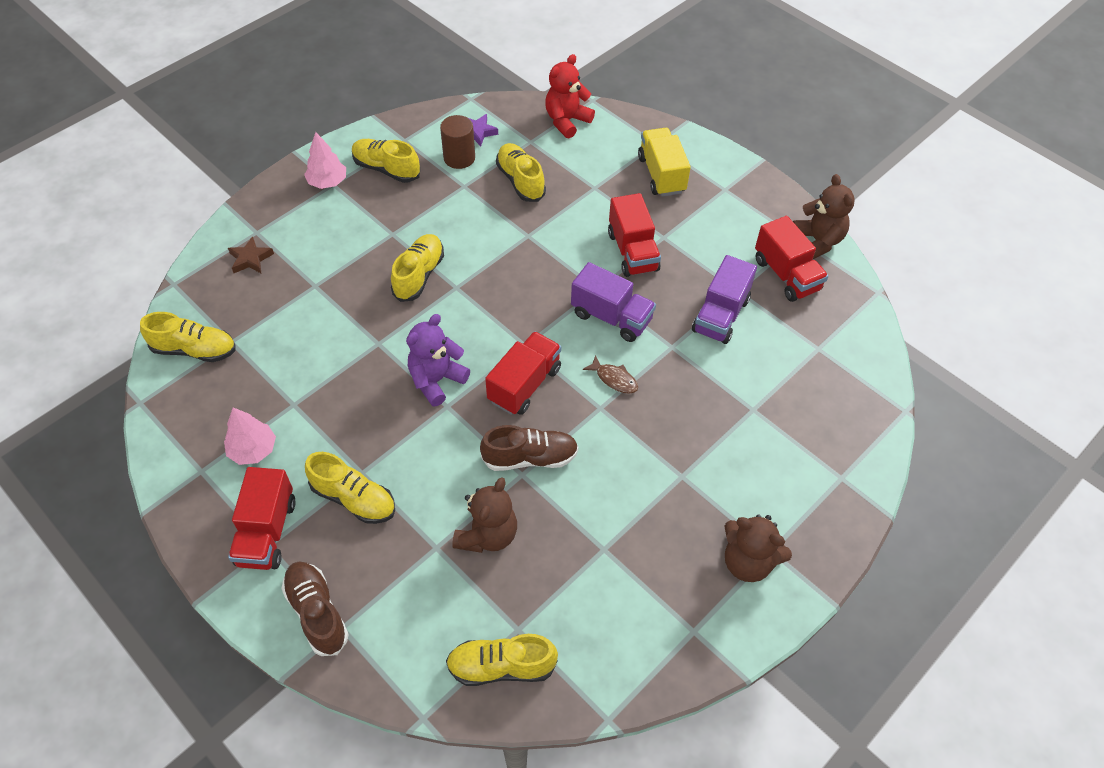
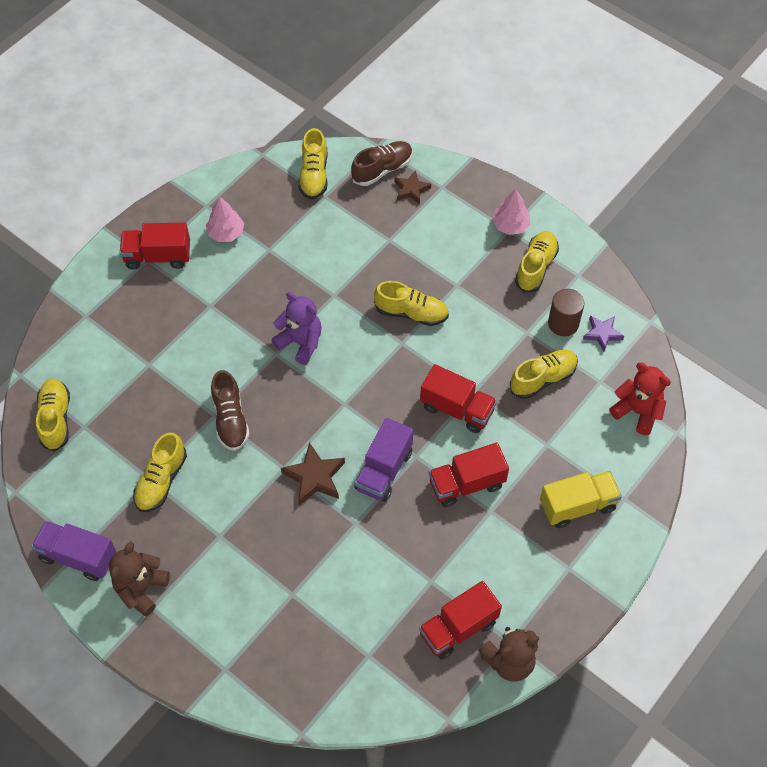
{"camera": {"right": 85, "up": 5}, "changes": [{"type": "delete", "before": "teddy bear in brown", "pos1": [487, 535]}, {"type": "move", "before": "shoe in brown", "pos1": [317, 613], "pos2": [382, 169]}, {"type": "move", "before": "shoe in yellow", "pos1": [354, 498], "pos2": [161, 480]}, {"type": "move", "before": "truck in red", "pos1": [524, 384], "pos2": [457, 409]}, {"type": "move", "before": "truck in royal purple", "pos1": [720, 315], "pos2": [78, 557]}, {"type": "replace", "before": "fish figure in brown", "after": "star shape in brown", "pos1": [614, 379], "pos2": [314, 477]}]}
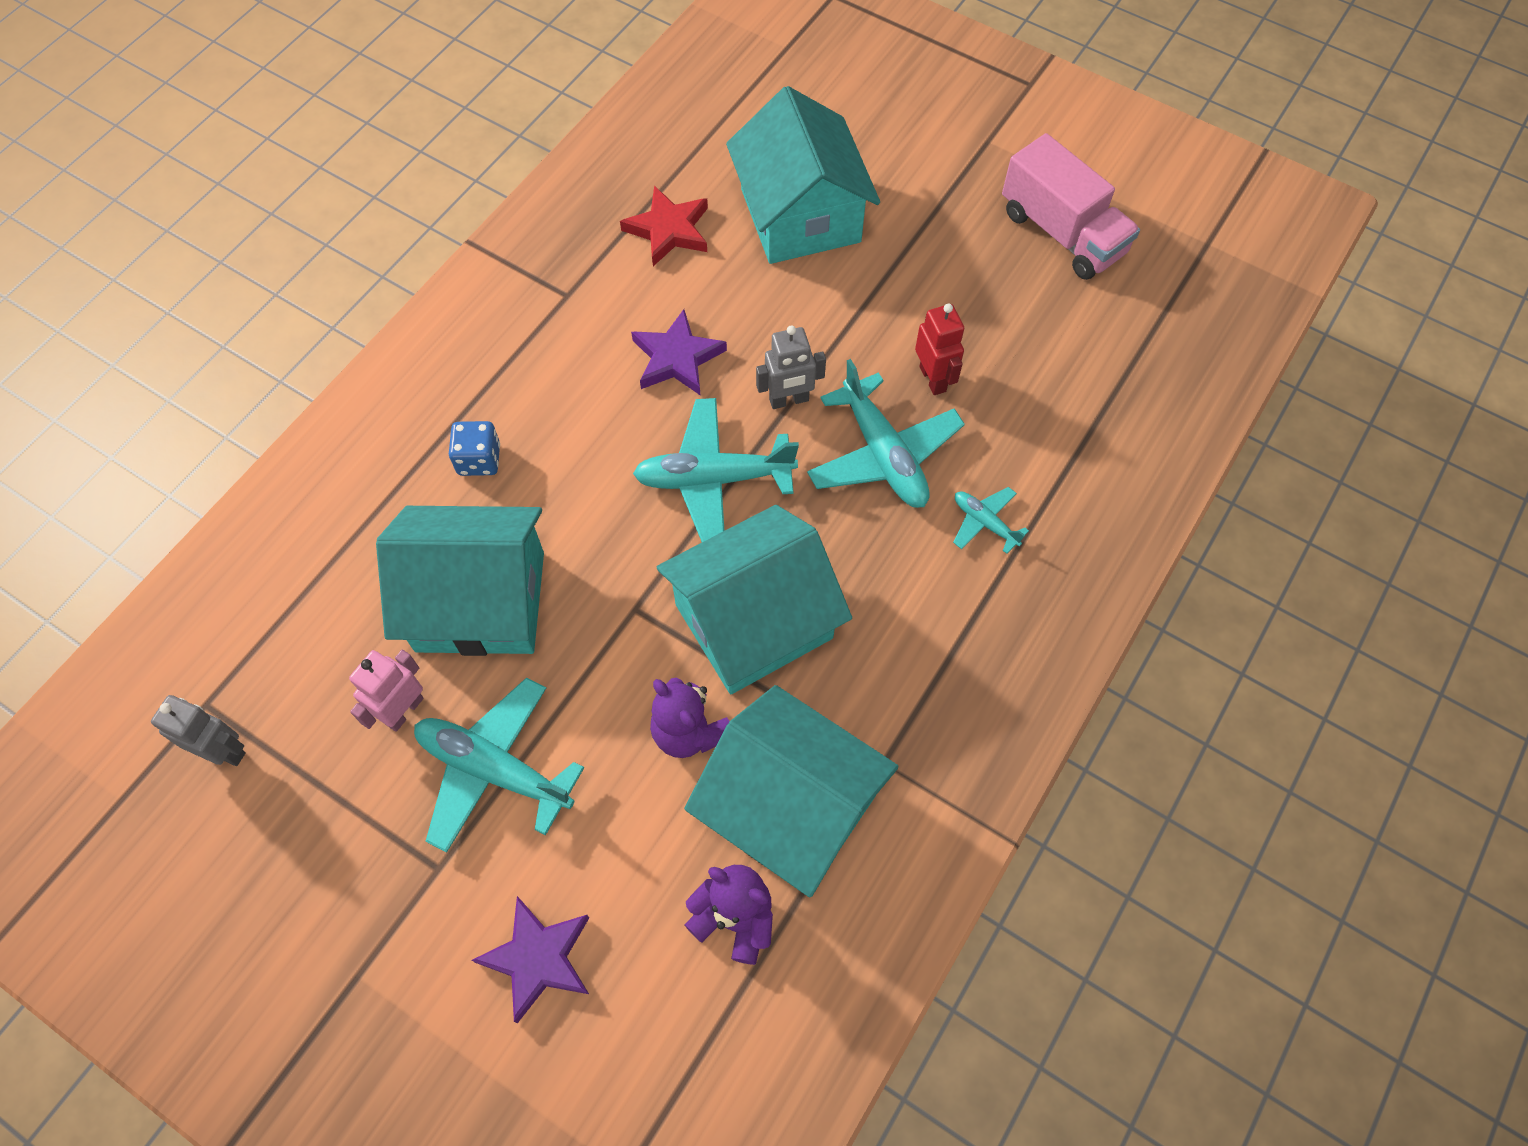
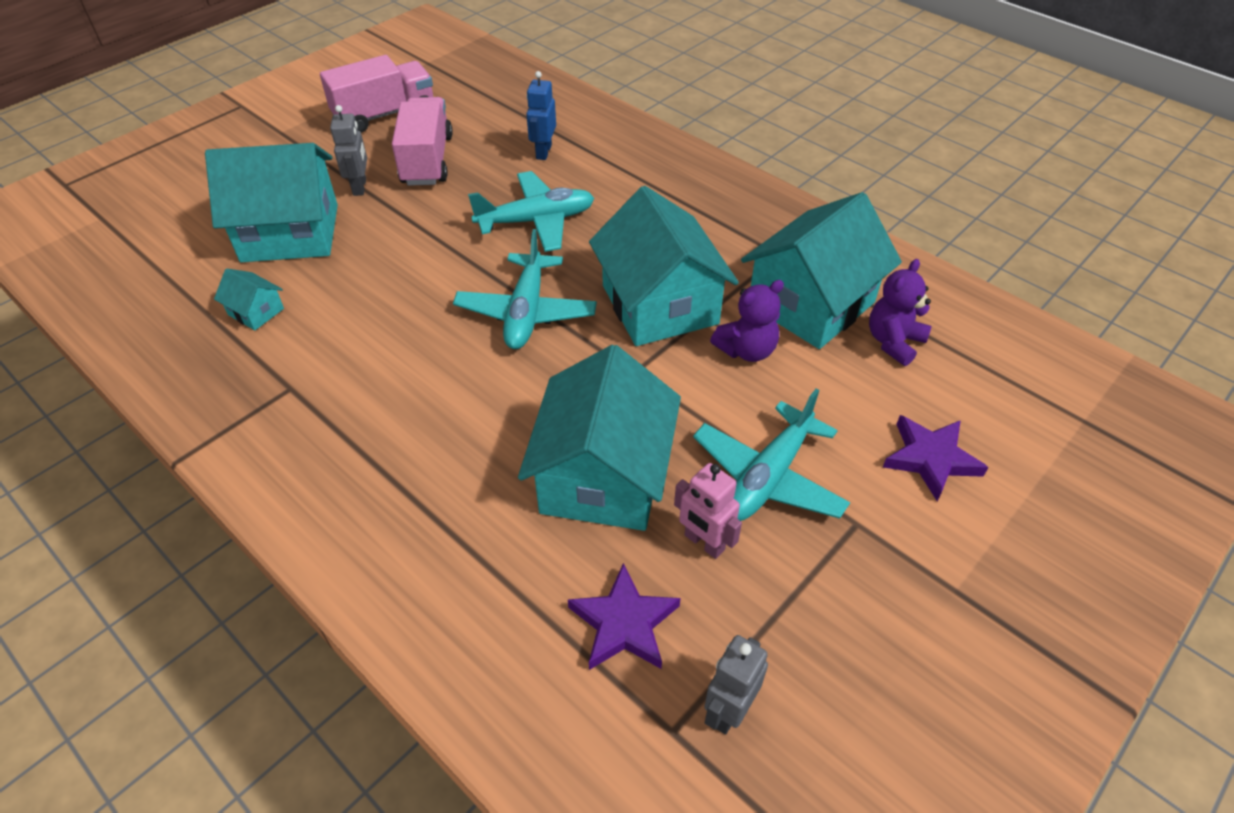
{"camera": {"right": -80, "up": -15}, "changes": [{"type": "delete", "before": "game die in cobalt", "pos1": [479, 459]}, {"type": "delete", "before": "robot figure in red", "pos1": [933, 379]}, {"type": "delete", "before": "plane in aqua", "pos1": [985, 523]}, {"type": "insert", "after": "truck in rose-pink", "pos2": [427, 160]}, {"type": "insert", "after": "robot figure in cobalt", "pos2": [543, 152]}, {"type": "move", "before": "star shape in royal purple", "pos1": [677, 358], "pos2": [624, 623]}, {"type": "move", "before": "robot figure in gray", "pos1": [789, 400], "pos2": [360, 187]}, {"type": "replace", "before": "star shape in red", "after": "cottage in aqua", "pos1": [669, 230], "pos2": [256, 312]}]}
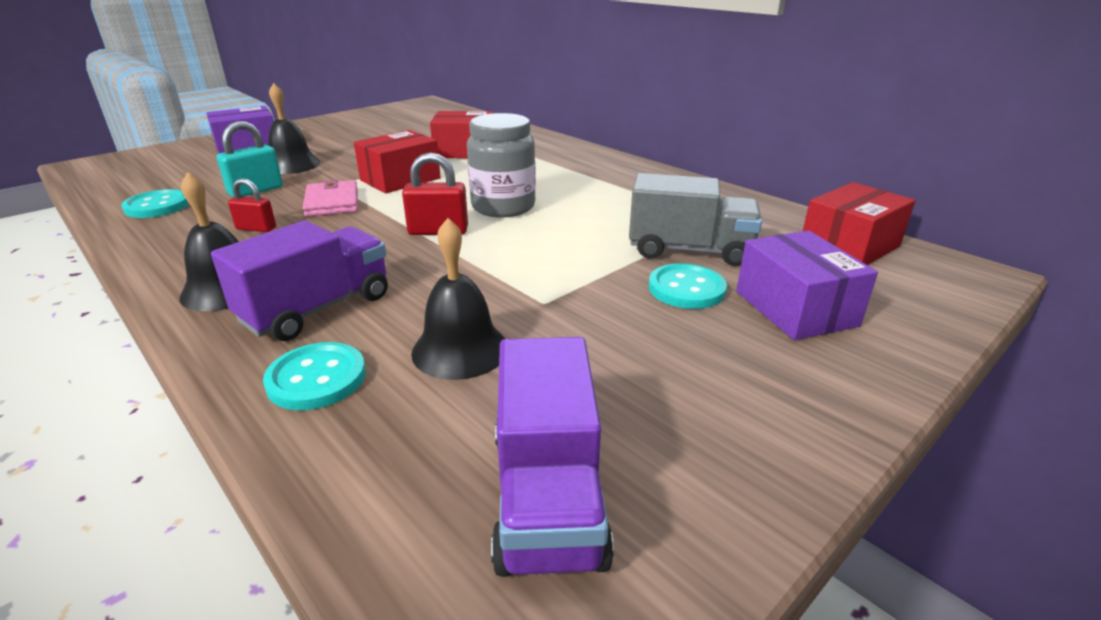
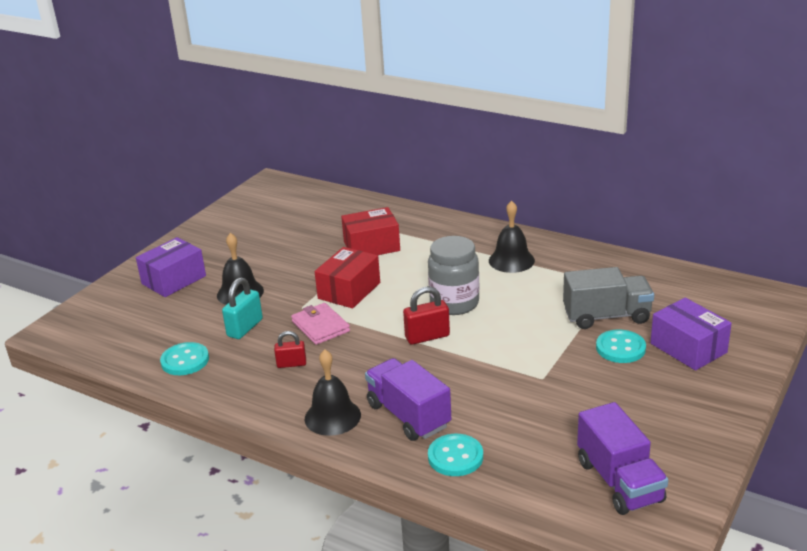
{"camera": {"right": -15, "up": 0}, "changes": [{"type": "delete", "before": "package in red", "pos1": [849, 246]}, {"type": "move", "before": "school bell in black", "pos1": [460, 349], "pos2": [511, 260]}, {"type": "rotate", "before": "truck in royal purple", "pos1": [317, 309], "pos2": [408, 415], "turn": -60}]}
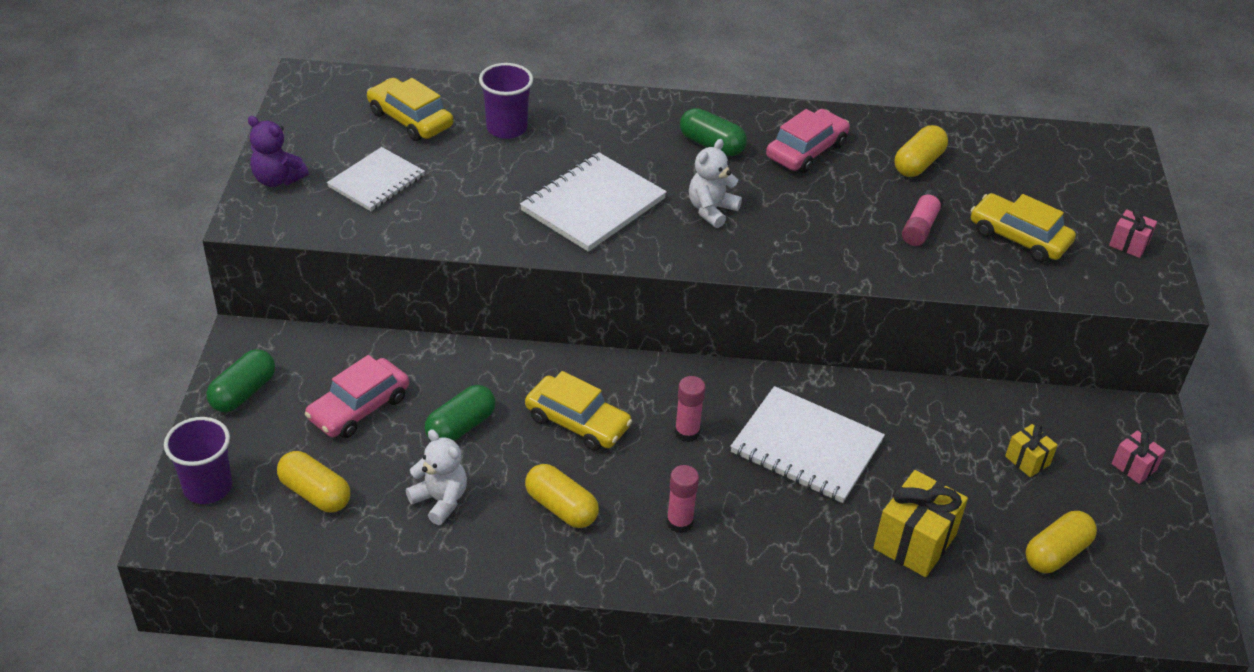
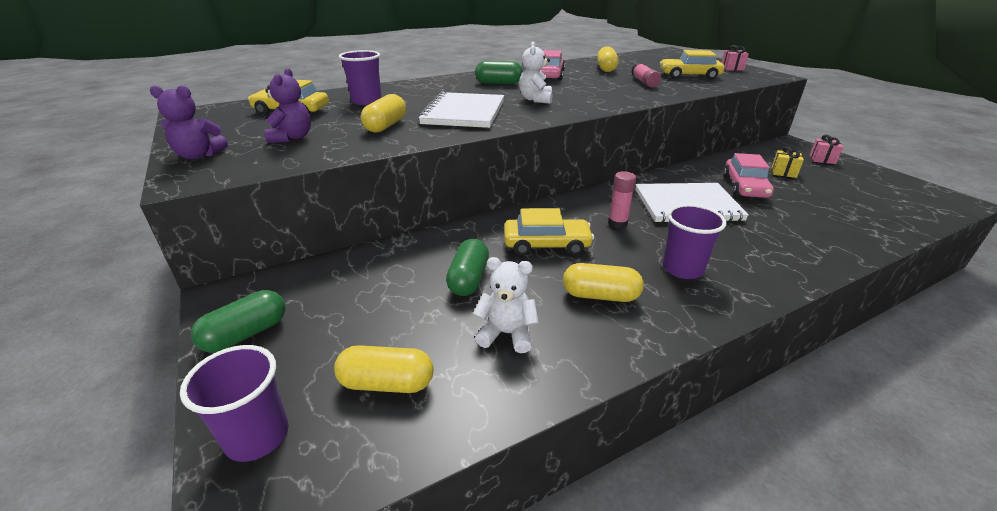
{"camera": {"right": -30, "up": -10}, "changes": [{"type": "delete", "before": "present in yellow", "pos1": [914, 542]}, {"type": "move", "before": "toy car in rose-pink", "pos1": [359, 408], "pos2": [744, 187]}, {"type": "move", "before": "capsule in yellow", "pos1": [1056, 553], "pos2": [386, 126]}, {"type": "replace", "before": "exercise book in white", "after": "teddy bear in royal purple", "pos1": [376, 181], "pos2": [292, 138]}, {"type": "replace", "before": "glue in rose-pink", "after": "beaker in royal purple", "pos1": [679, 522], "pos2": [682, 269]}, {"type": "rotate", "before": "capsule in leaf-green", "pos1": [243, 392], "pos2": [246, 334], "turn": 45}]}
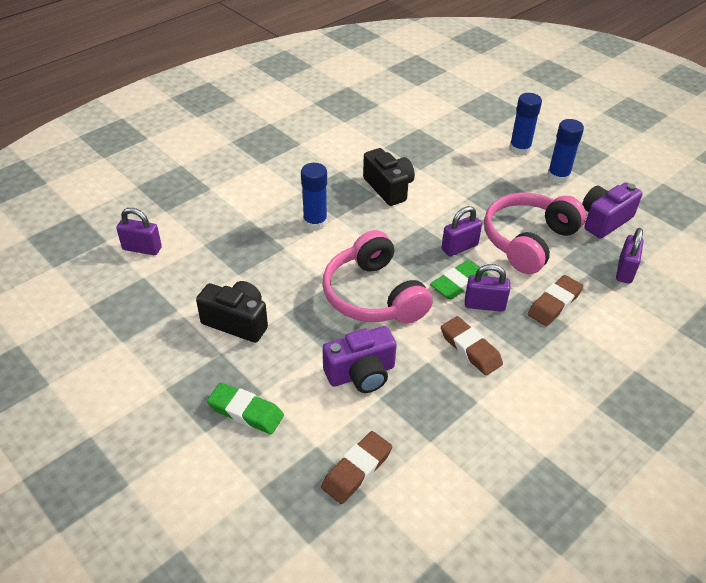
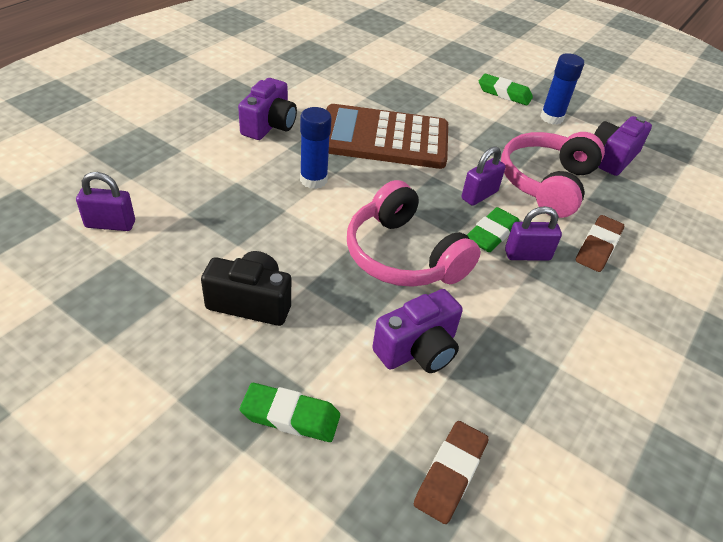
{"camera": {"right": -15, "up": 0}, "changes": [{"type": "delete", "before": "gum eraser in brown", "pos1": [470, 349]}, {"type": "delete", "before": "lock in royal purple", "pos1": [625, 270]}, {"type": "insert", "after": "camera in royal purple", "pos2": [269, 125]}, {"type": "replace", "before": "camera in black", "after": "adding machine in brown", "pos1": [388, 188], "pos2": [384, 138]}, {"type": "replace", "before": "glue in cobalt", "after": "gum eraser in leaf-green", "pos1": [519, 149], "pos2": [504, 93]}]}
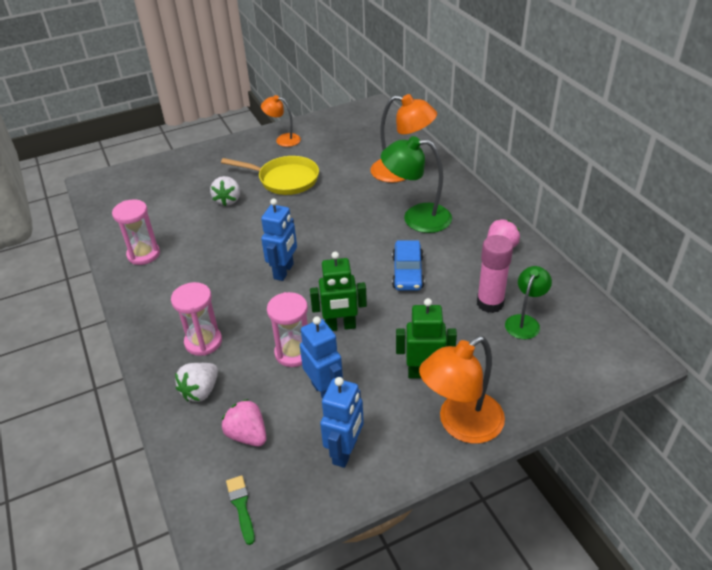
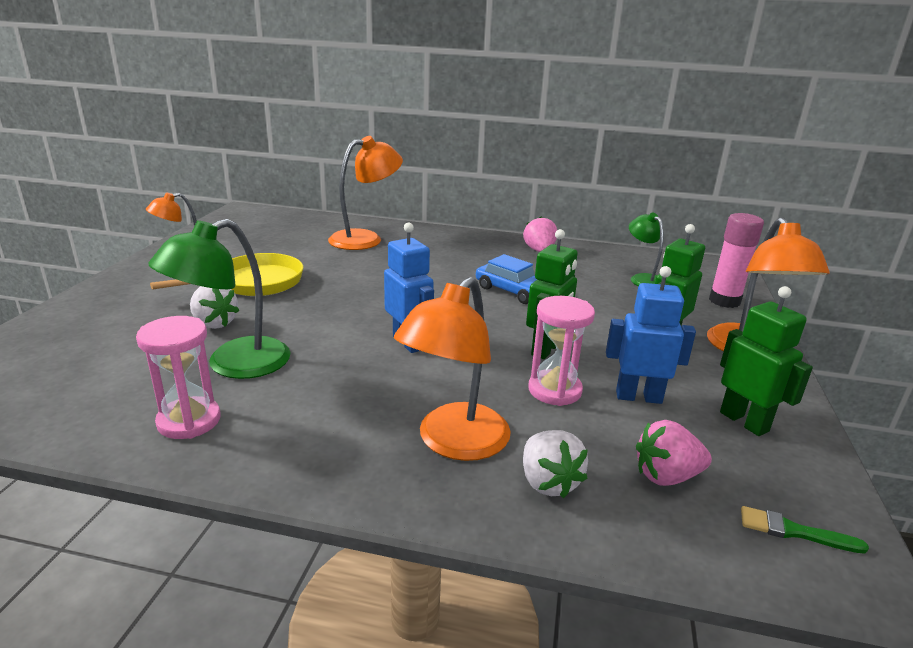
{"camera": {"right": -55, "up": -15}, "changes": [{"type": "move", "before": "reading lamp in leaf-green", "pos1": [416, 218], "pos2": [234, 365]}, {"type": "move", "before": "glue in rose-pink", "pos1": [490, 303], "pos2": [724, 301]}, {"type": "replace", "before": "sandglass in rose-pink", "after": "reading lamp in orange", "pos1": [203, 342], "pos2": [454, 443]}, {"type": "recolor", "before": "robot figure in cobalt", "after": "robot figure in leaf-green", "pos1": [345, 452], "pos2": [744, 421]}]}
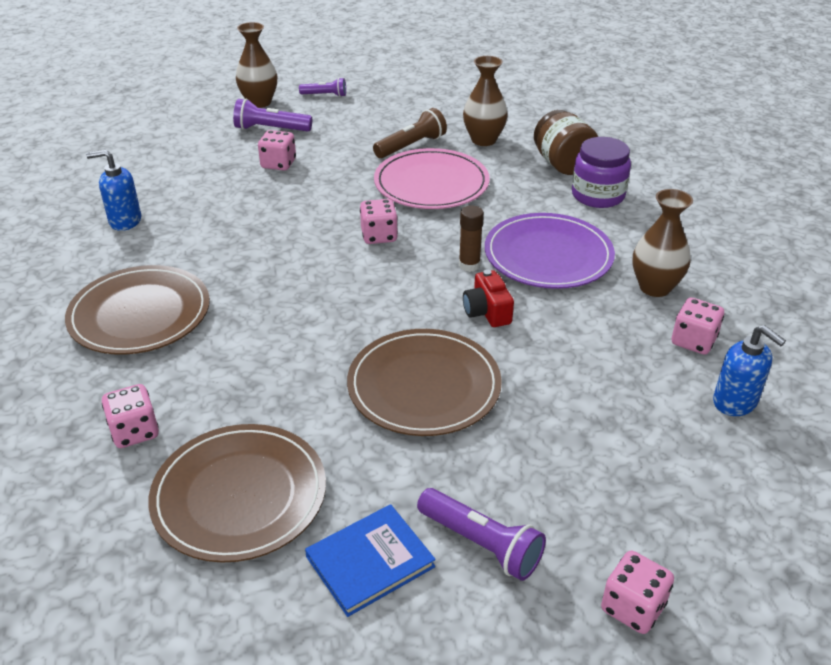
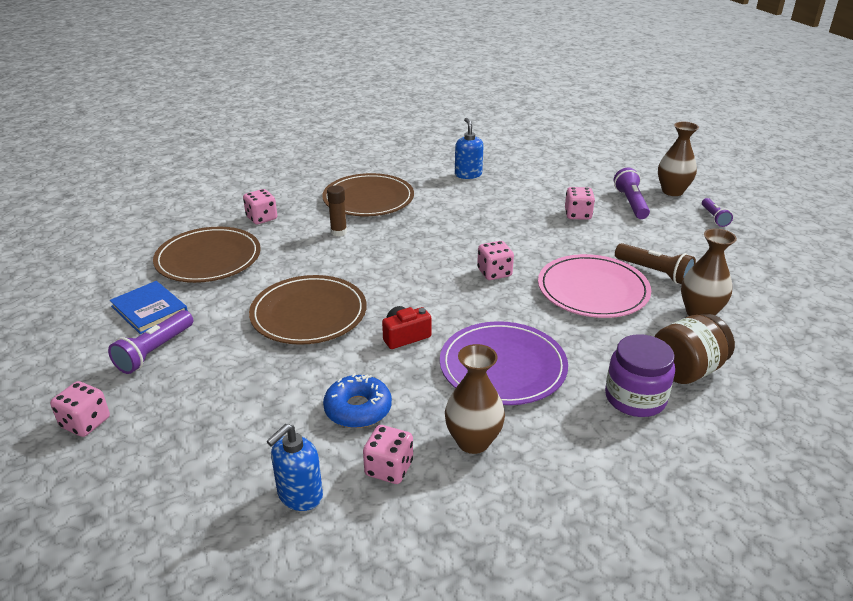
{"camera": {"right": 80, "up": -5}, "changes": [{"type": "insert", "after": "doughnut in cobalt", "pos2": [358, 409]}, {"type": "move", "before": "glue in brown", "pos1": [469, 265], "pos2": [339, 232]}]}
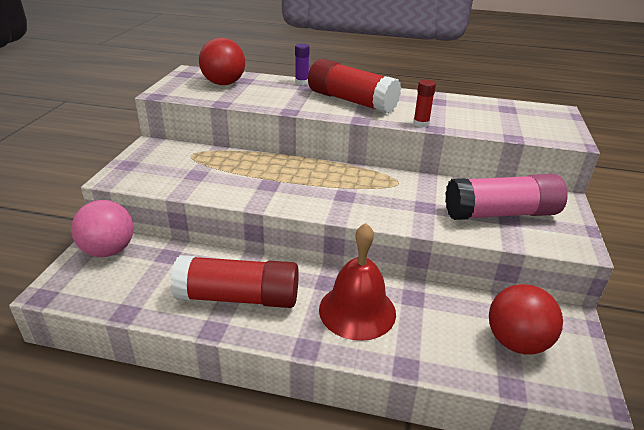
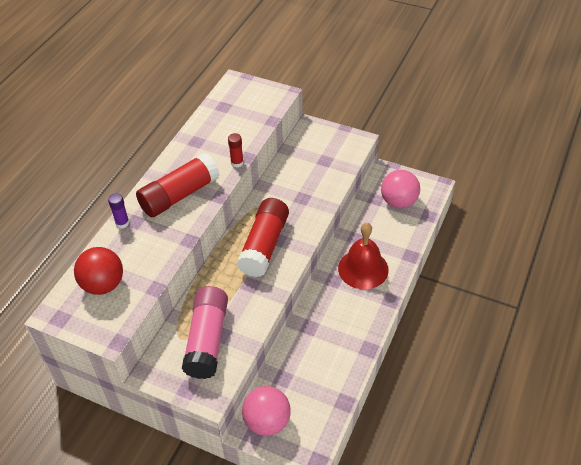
{"camera": {"right": -75, "up": 15}, "changes": [{"type": "move", "before": "glue in red", "pos1": [238, 297], "pos2": [264, 245]}, {"type": "move", "before": "glue in rose-pink", "pos1": [501, 213], "pos2": [207, 339]}, {"type": "recolor", "before": "ball in red", "after": "ball in rose-pink", "pos1": [516, 342], "pos2": [399, 202]}]}
